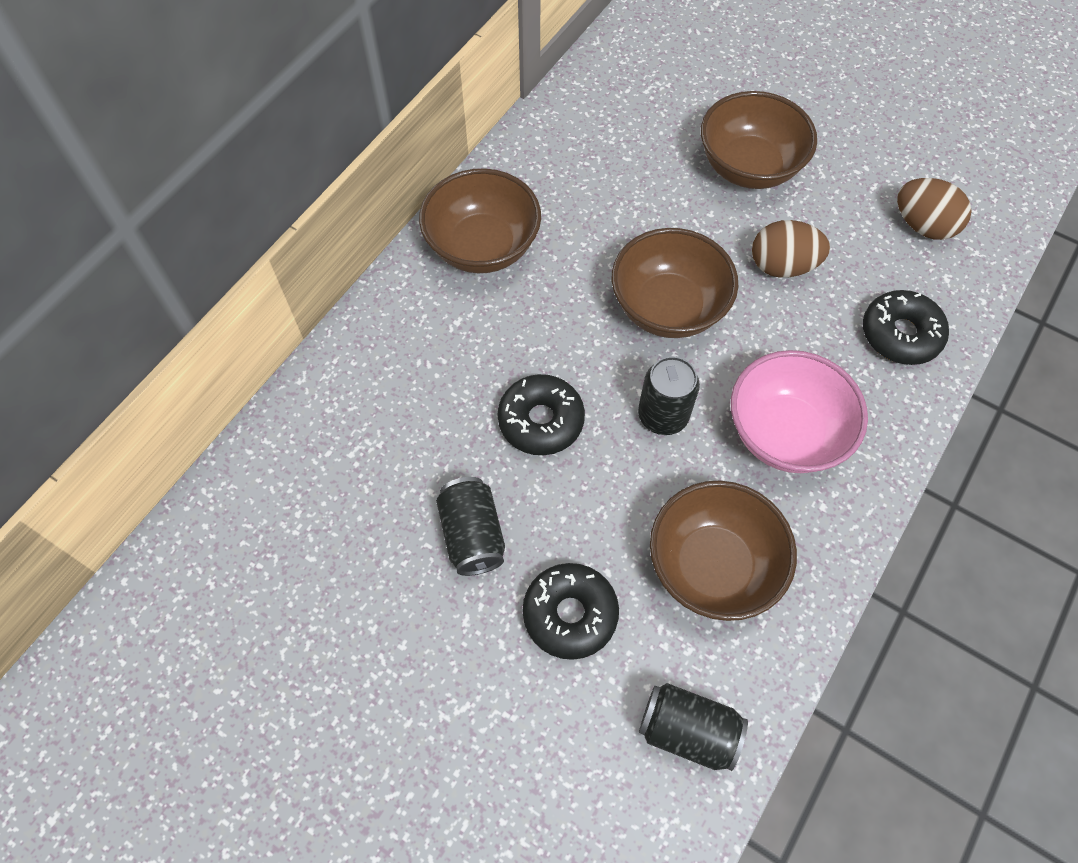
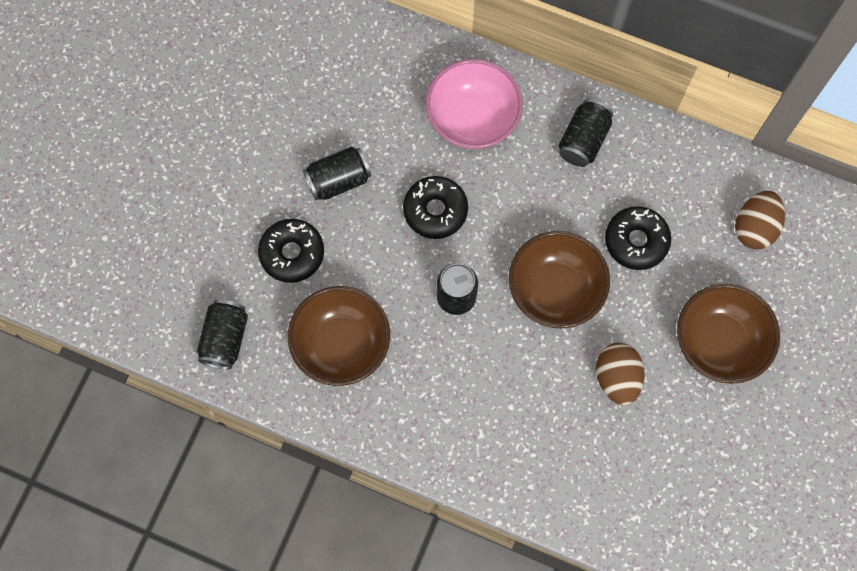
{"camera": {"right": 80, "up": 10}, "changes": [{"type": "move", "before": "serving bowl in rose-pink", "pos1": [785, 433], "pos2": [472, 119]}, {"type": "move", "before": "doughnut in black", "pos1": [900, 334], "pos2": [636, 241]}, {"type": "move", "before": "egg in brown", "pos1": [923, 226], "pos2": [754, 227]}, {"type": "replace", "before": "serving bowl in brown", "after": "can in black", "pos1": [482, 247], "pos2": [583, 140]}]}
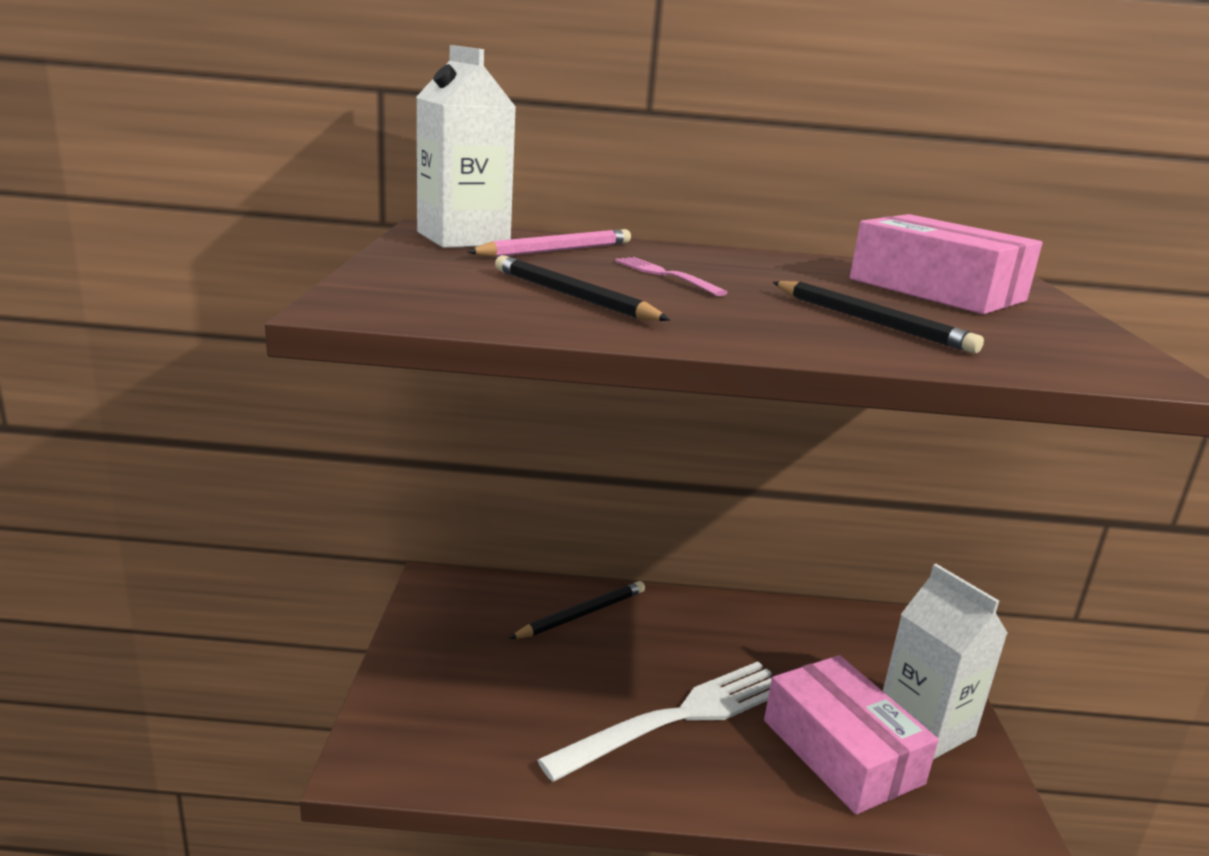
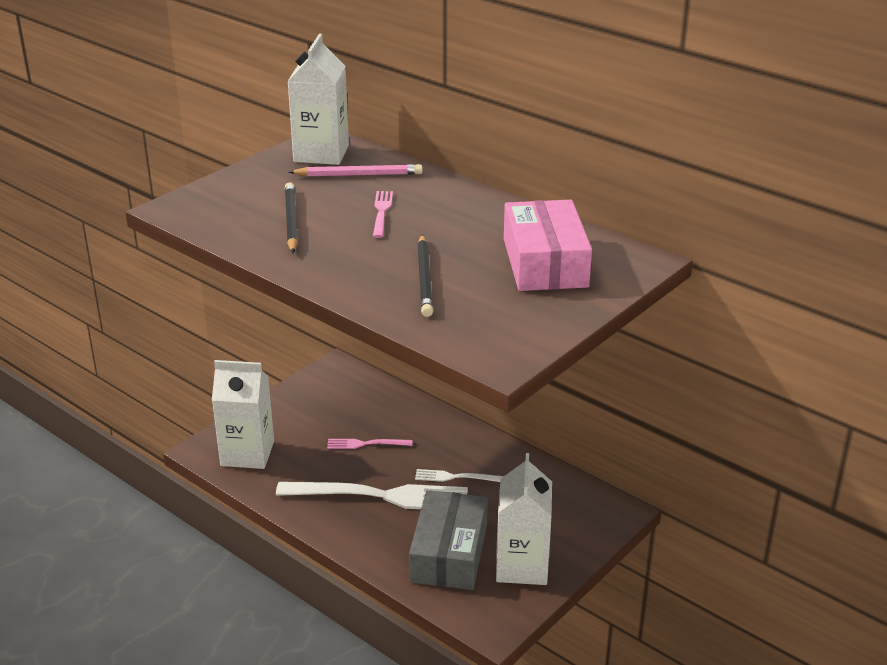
{"camera": {"right": 40, "up": 10}, "changes": [{"type": "delete", "before": "wooden pencil in black", "pos1": [582, 614]}, {"type": "insert", "after": "milk carton in white", "pos2": [247, 453]}, {"type": "insert", "after": "fork in rose-pink", "pos2": [365, 444]}, {"type": "insert", "after": "fork in white", "pos2": [454, 477]}, {"type": "recolor", "before": "package in rose-pink", "after": "package in gray", "pos1": [841, 751], "pos2": [449, 553]}]}
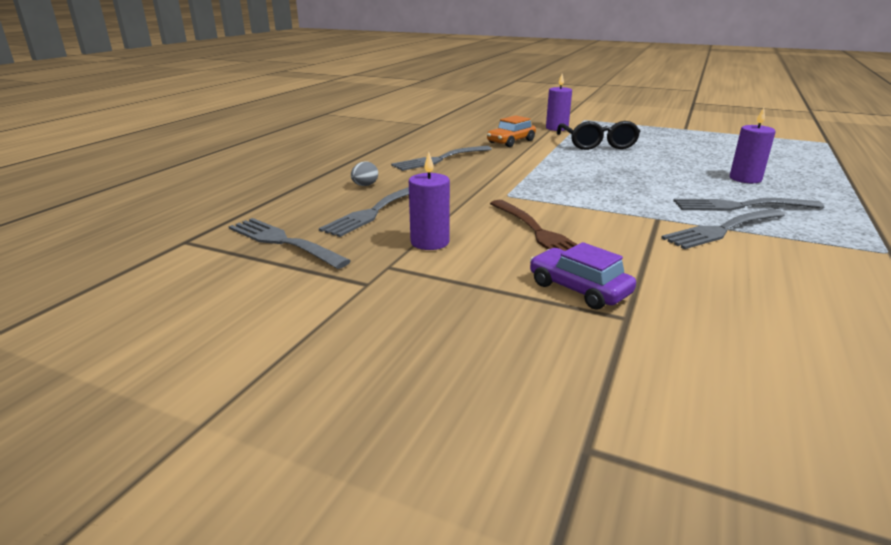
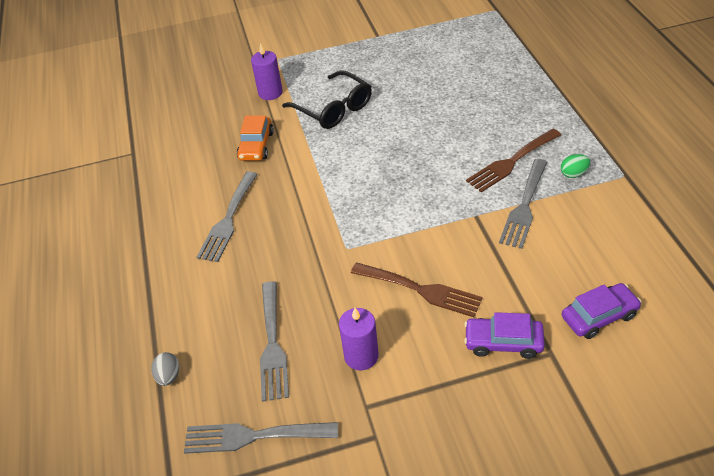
{"camera": {"right": -35, "up": 20}, "changes": [{"type": "delete", "before": "wax candle in royal purple", "pos1": [745, 179]}, {"type": "insert", "after": "egg in leaf-green", "pos2": [573, 174]}, {"type": "insert", "after": "toy car in royal purple", "pos2": [599, 316]}, {"type": "move", "before": "egg in gray", "pos1": [365, 185], "pos2": [168, 376]}, {"type": "recolor", "before": "fork in gray", "after": "fork in brown", "pos1": [740, 206], "pos2": [511, 162]}]}
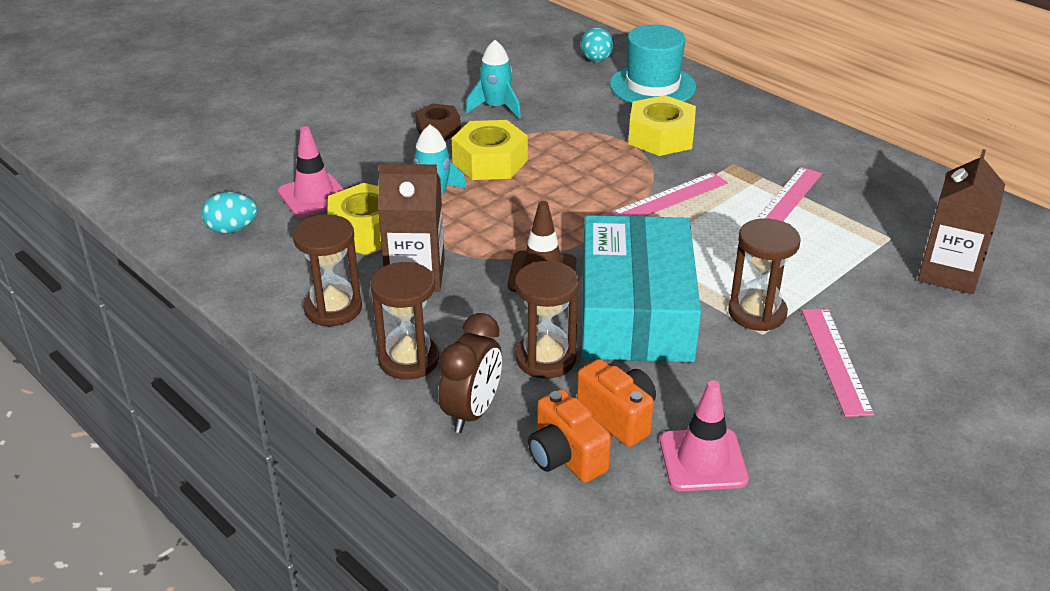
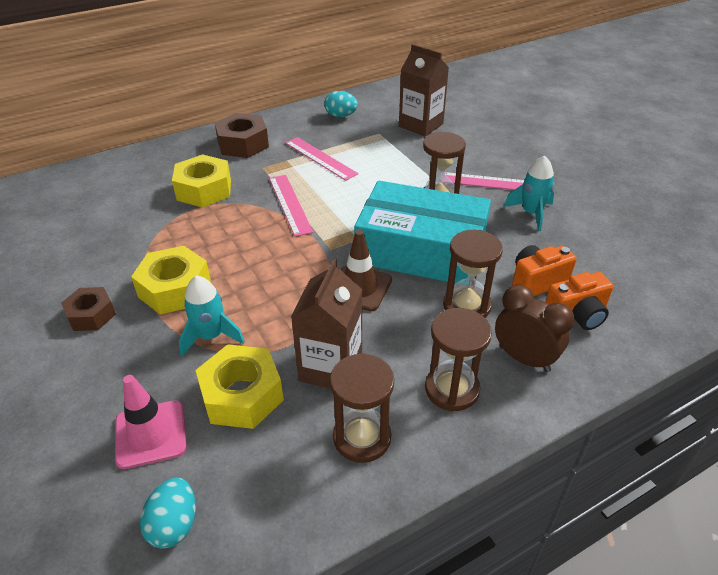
{"camera": {"right": -75, "up": 5}, "changes": [{"type": "delete", "before": "top hat in aqua", "pos1": [652, 86]}, {"type": "delete", "before": "road cone in rose-pink", "pos1": [703, 460]}, {"type": "insert", "after": "nut in brown", "pos2": [243, 144]}, {"type": "move", "before": "rocket in aqua", "pos1": [496, 107], "pos2": [531, 213]}, {"type": "move", "before": "egg in aqua", "pos1": [596, 60], "pos2": [341, 116]}]}
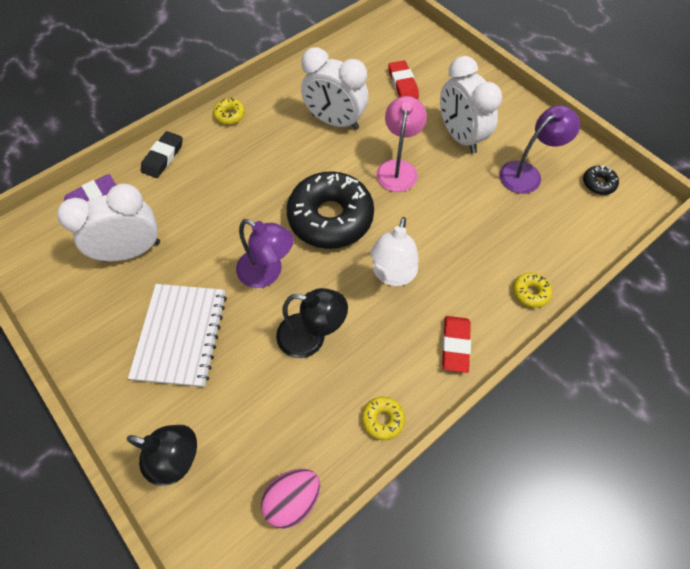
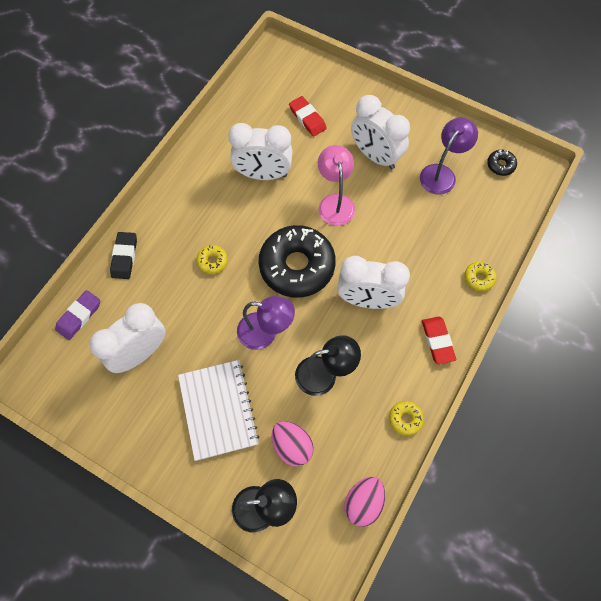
{"camera": {"right": -20, "up": 5}, "changes": [{"type": "insert", "after": "egg in rose-pink", "pos2": [292, 446]}, {"type": "move", "before": "doughnut in yellow", "pos1": [230, 115], "pos2": [212, 261]}, {"type": "replace", "before": "reading lamp in white", "after": "alarm clock in white", "pos1": [392, 275], "pos2": [367, 300]}]}
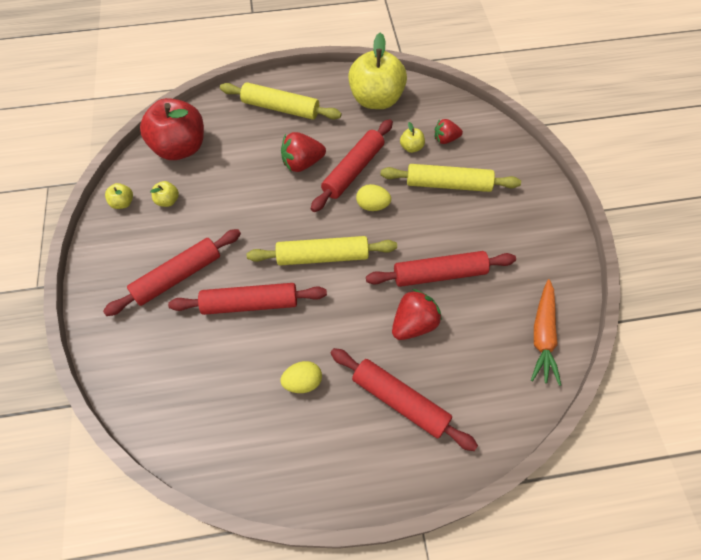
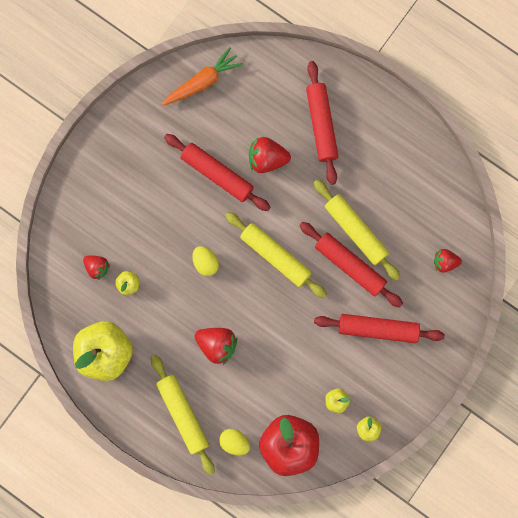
{"camera": {"right": -135, "up": 20}, "changes": [{"type": "delete", "before": "rolling pin in red", "pos1": [353, 170]}, {"type": "insert", "after": "strawberry in red", "pos2": [445, 262]}, {"type": "move", "before": "egg in yellow", "pos1": [303, 382], "pos2": [234, 442]}, {"type": "move", "before": "rolling pin in yellow", "pos1": [448, 184], "pos2": [355, 231]}]}
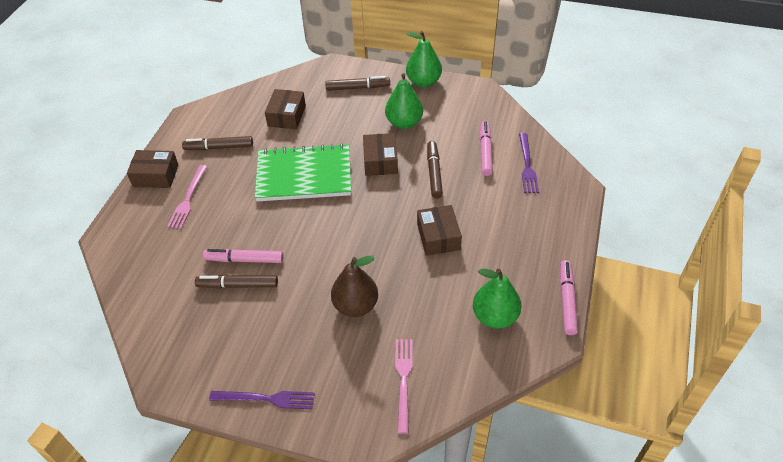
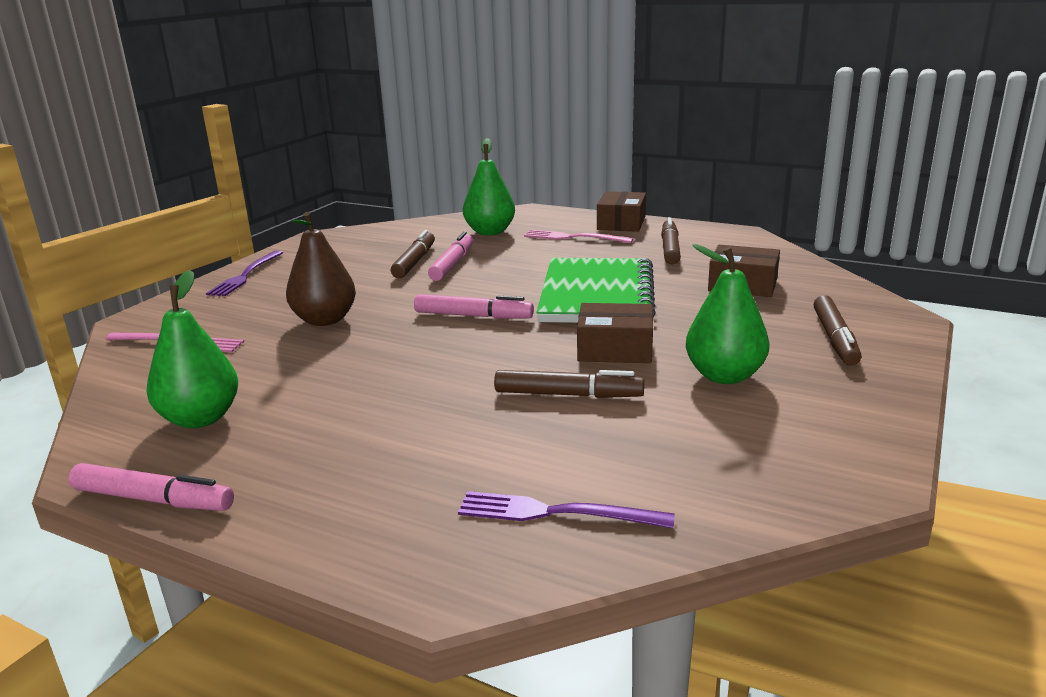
{"camera": {"right": 100, "up": -25}, "changes": [{"type": "delete", "before": "package in brown", "pos1": [438, 237]}, {"type": "move", "before": "pear in leaf-green", "pos1": [423, 82], "pos2": [490, 232]}, {"type": "move", "before": "marker pen in rose-pink", "pos1": [485, 151], "pos2": [473, 316]}]}
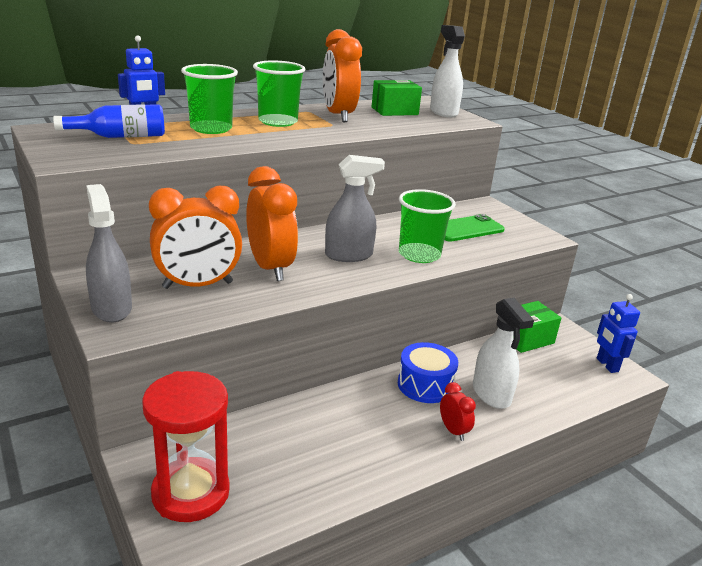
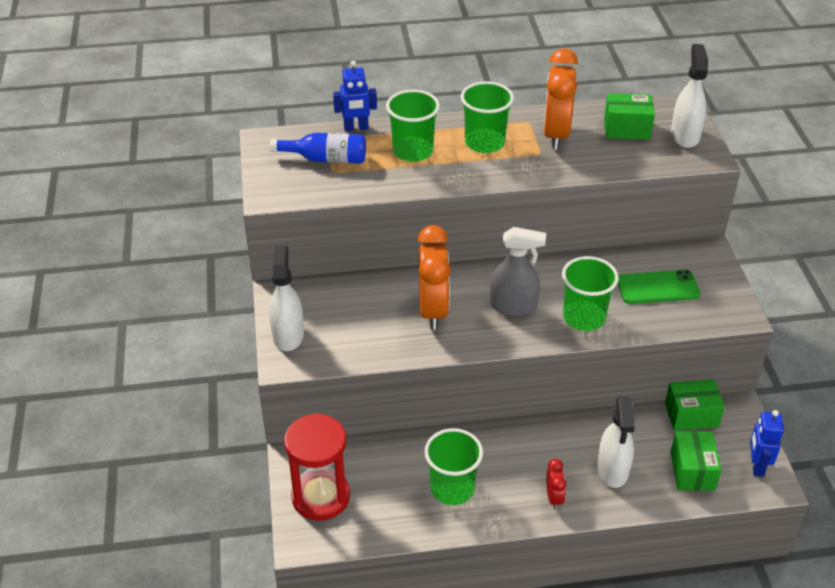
{"camera": {"right": 25, "up": 15}, "changes": [{"type": "delete", "before": "alarm clock in orange", "pos1": [198, 285]}, {"type": "delete", "before": "toy drum in cobalt", "pos1": [425, 385]}, {"type": "insert", "after": "beaker in leaf-green", "pos2": [452, 488]}, {"type": "insert", "after": "package in leaf-green", "pos2": [692, 471]}, {"type": "recolor", "before": "spray cleaner in gray", "after": "spray cleaner in white", "pos1": [111, 308], "pos2": [288, 335]}]}
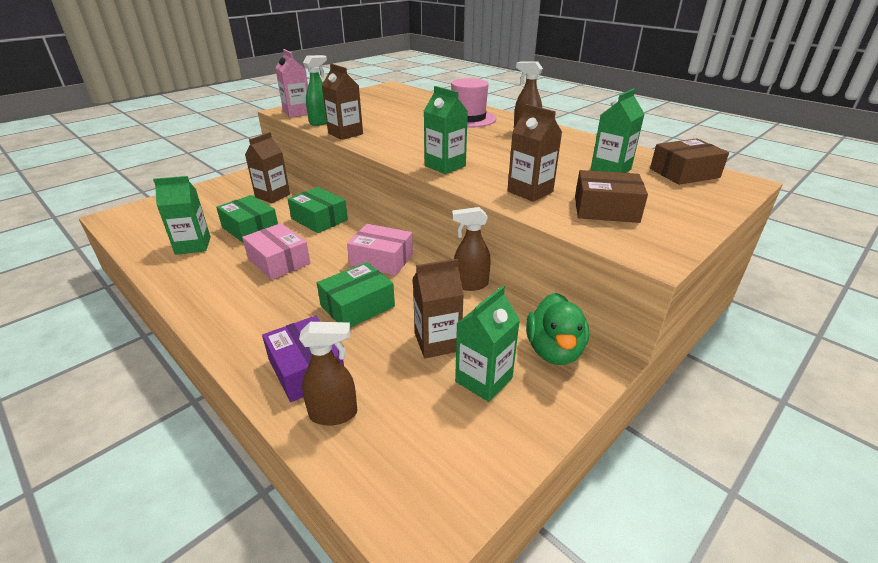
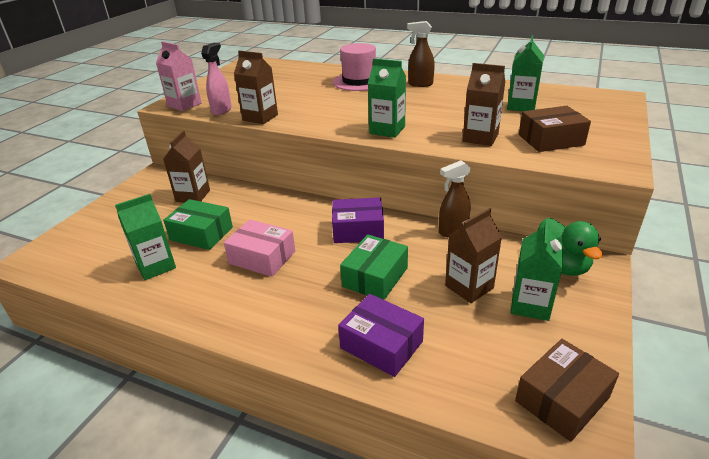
{"camera": {"right": -20, "up": 0}, "changes": [{"type": "delete", "before": "package in leaf-green", "pos1": [319, 219]}, {"type": "delete", "before": "spray cleaner in brown", "pos1": [334, 414]}, {"type": "move", "before": "package in brown", "pos1": [684, 173], "pos2": [562, 399]}, {"type": "recolor", "before": "spray cleaner in leaf-green", "after": "spray cleaner in rose-pink", "pos1": [321, 122], "pos2": [222, 110]}, {"type": "recolor", "before": "package in rose-pink", "after": "package in royal purple", "pos1": [381, 259], "pos2": [358, 230]}]}
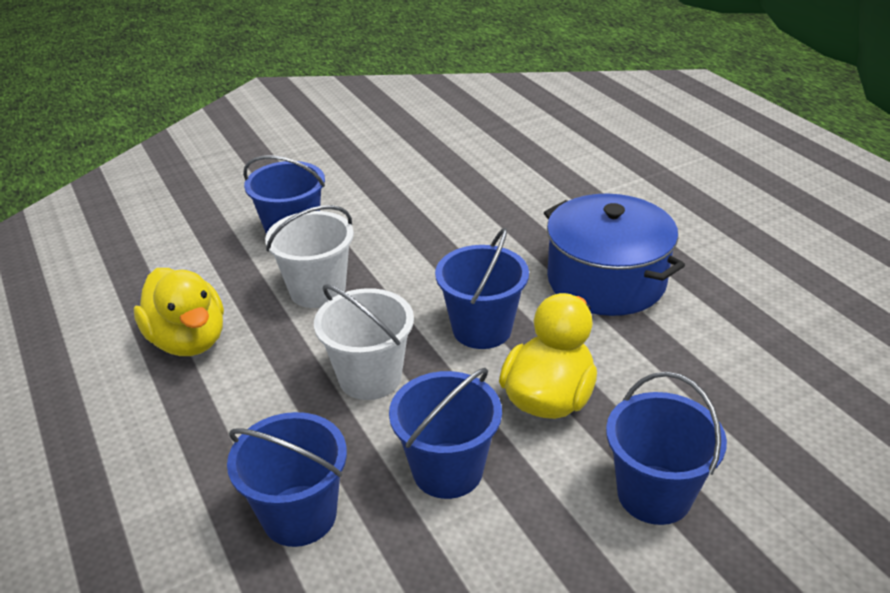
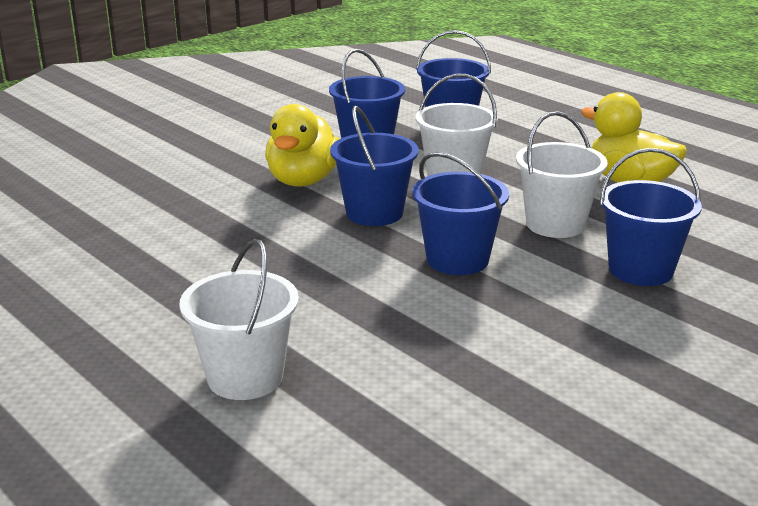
{"camera": {"right": 165, "up": -10}, "changes": [{"type": "delete", "before": "stockpot in cobalt", "pos1": [606, 280]}, {"type": "insert", "after": "pail in white", "pos2": [245, 377]}, {"type": "move", "before": "pail in cobalt", "pos1": [654, 494], "pos2": [457, 259]}]}
